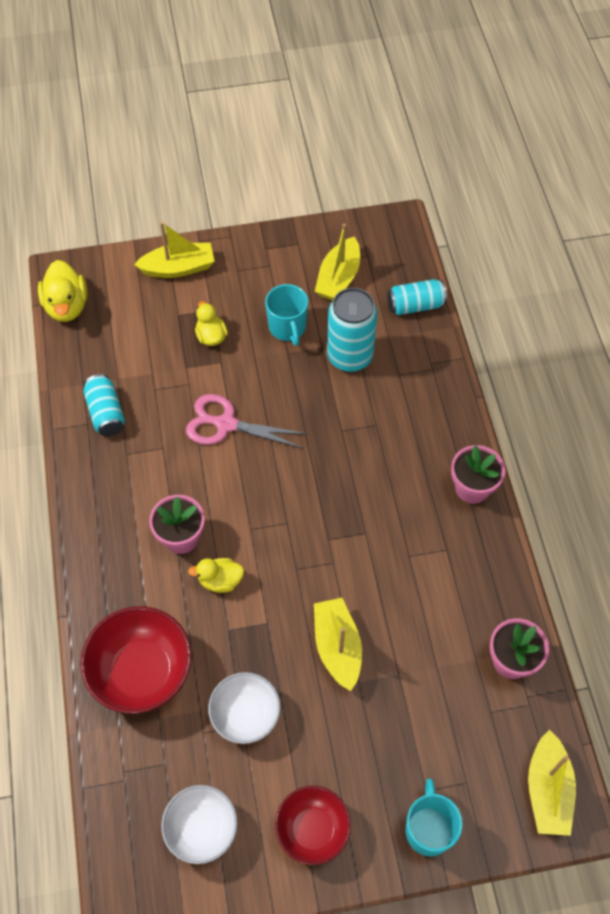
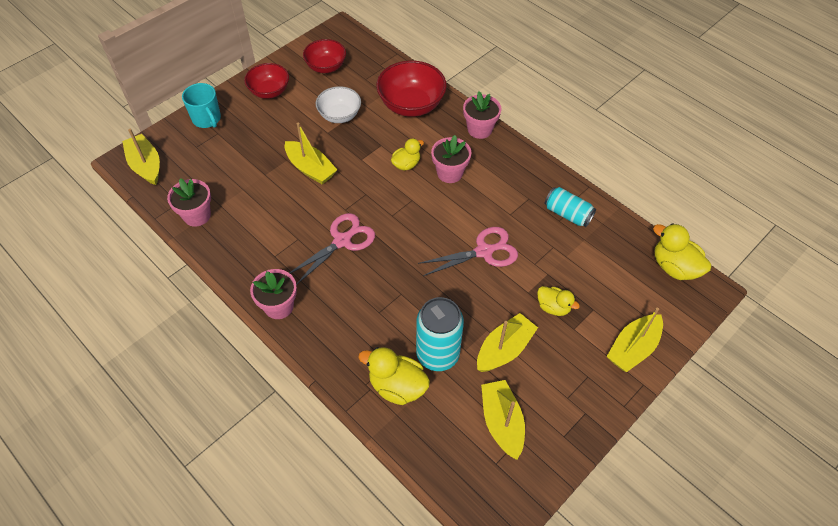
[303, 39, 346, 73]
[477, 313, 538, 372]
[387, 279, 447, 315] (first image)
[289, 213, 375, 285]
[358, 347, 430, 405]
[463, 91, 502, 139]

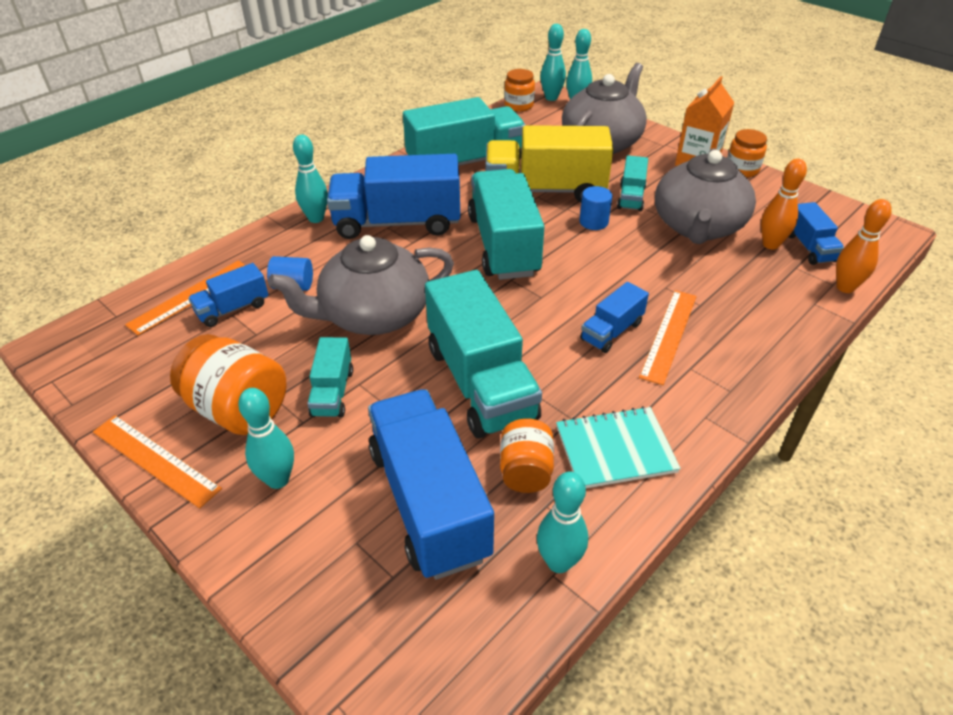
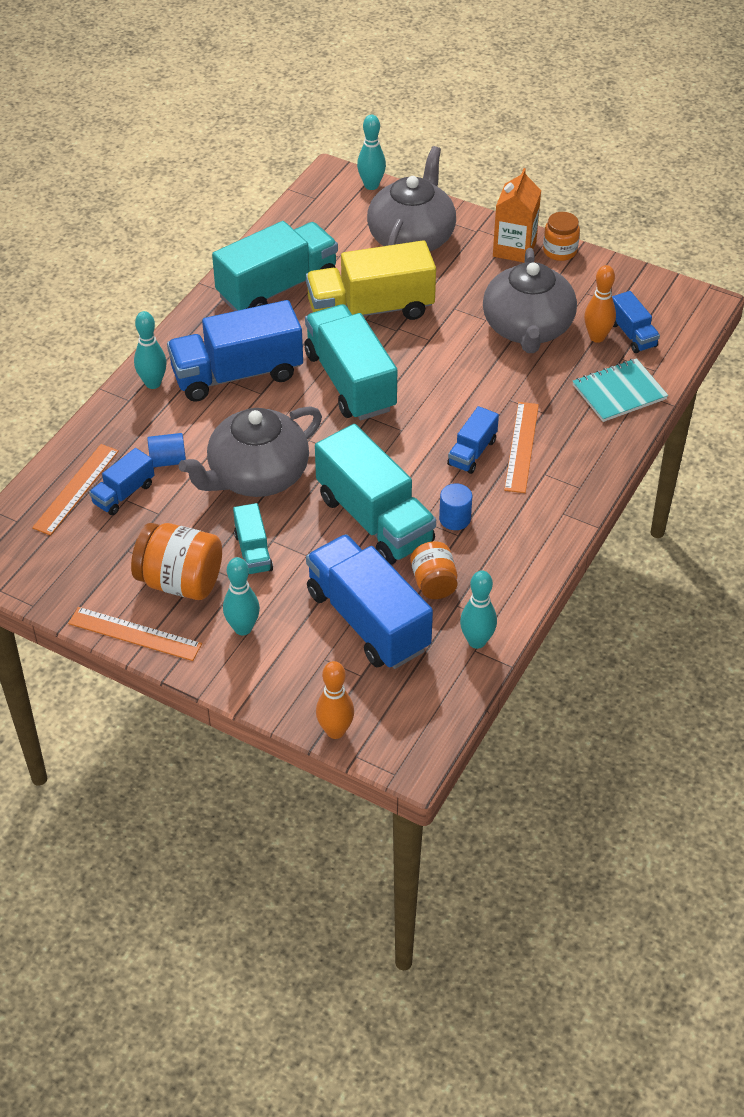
[504, 69, 535, 112] (first image)
[540, 24, 566, 101] (first image)
[572, 358, 668, 422]
[439, 484, 472, 530]
[617, 155, 648, 212] (first image)
[316, 661, 354, 739]

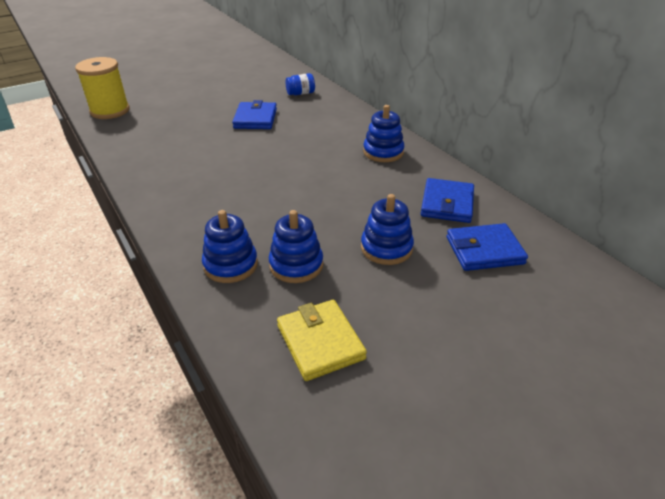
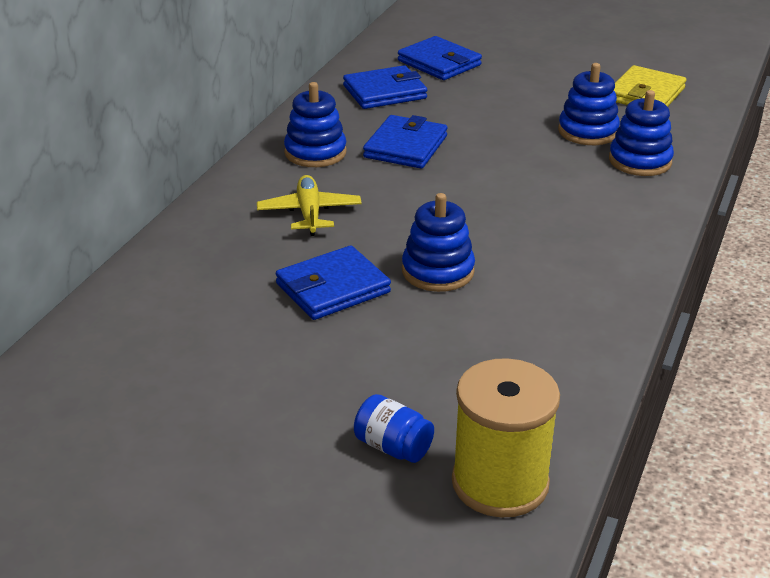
[354, 394, 434, 463]
[402, 193, 475, 292]
[257, 175, 362, 236]
[363, 115, 447, 168]

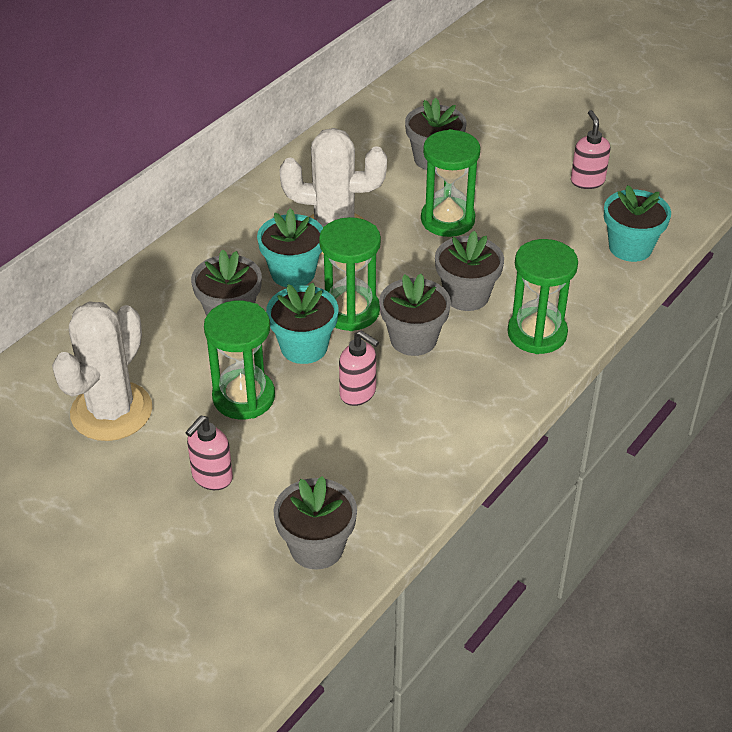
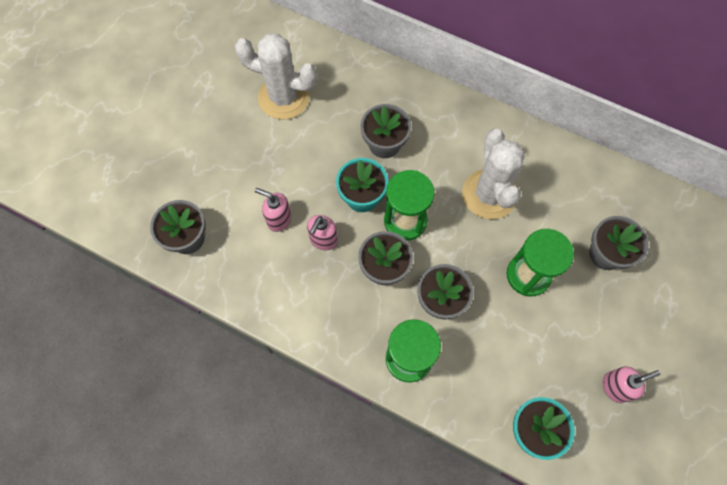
[255, 188, 291, 232]
[204, 300, 275, 420] (first image)
[257, 208, 323, 287] (first image)

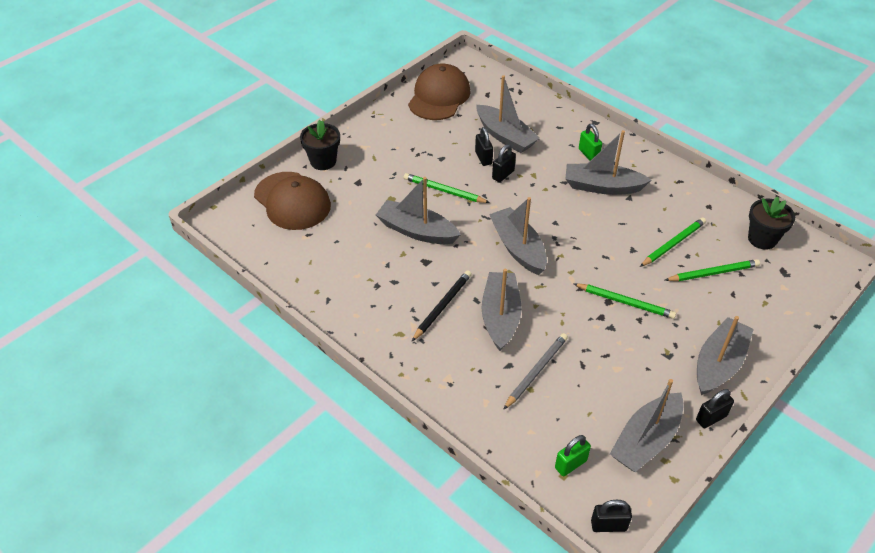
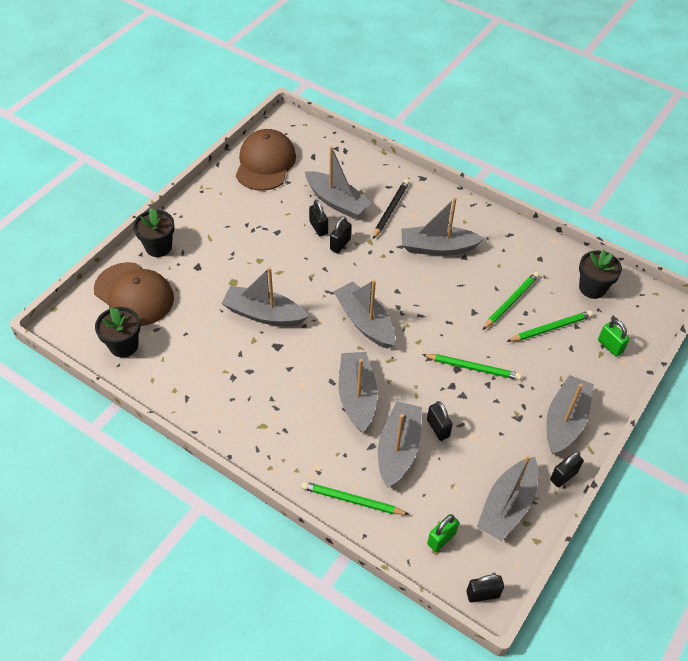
[301, 481, 409, 515]
[373, 180, 409, 239]
[378, 401, 422, 488]
[598, 319, 629, 357]
[95, 307, 140, 358]
[427, 401, 453, 441]

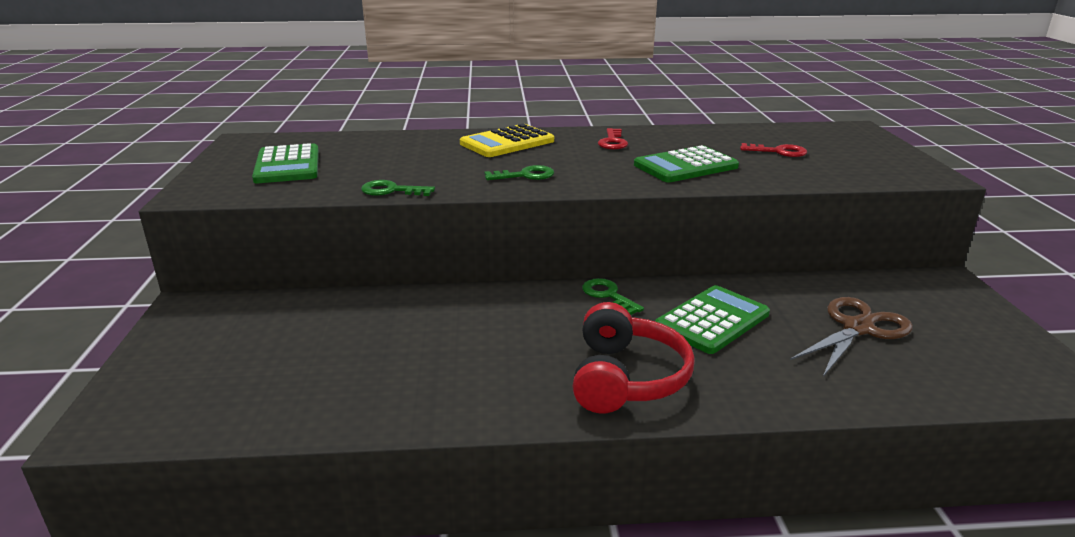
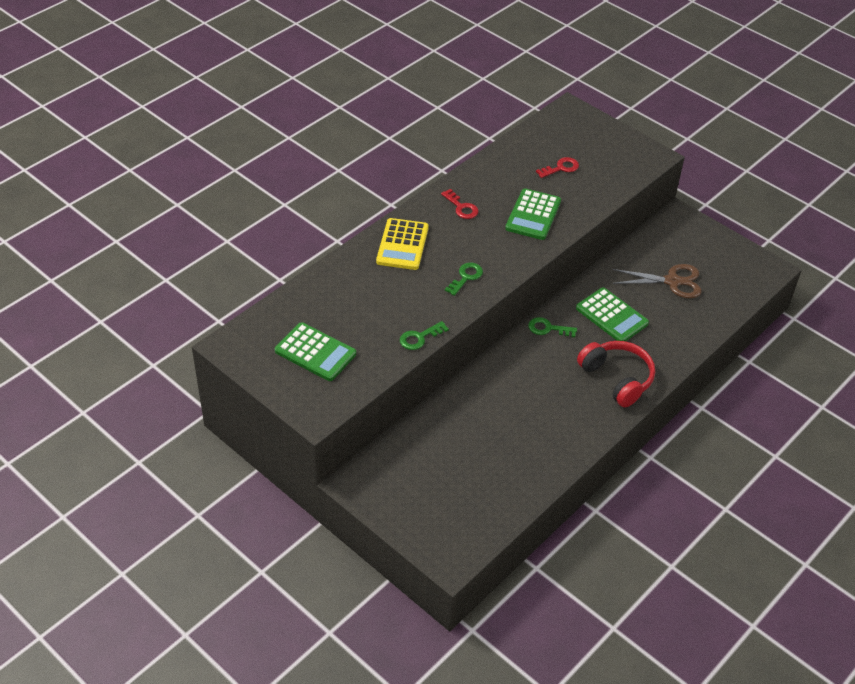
[576, 288, 649, 341]
[612, 264, 702, 298]

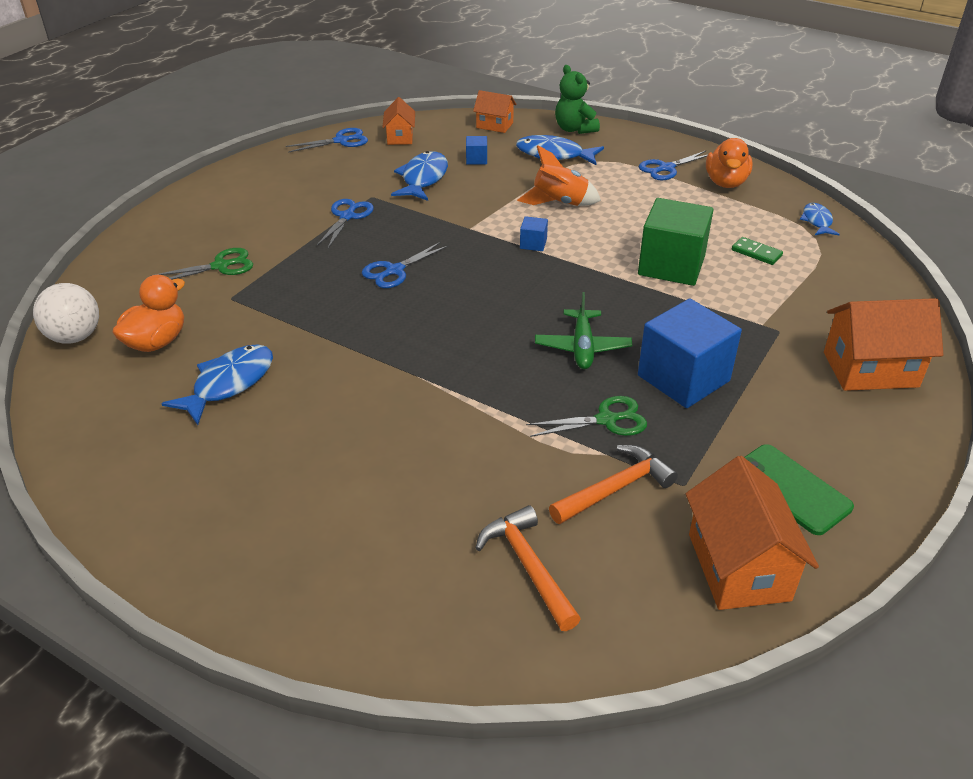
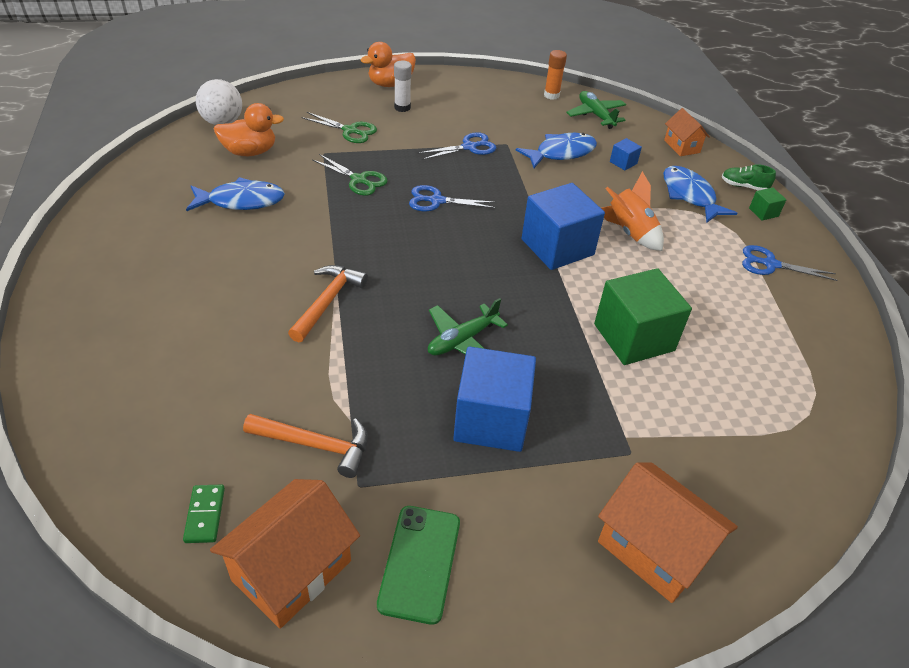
[544, 50, 567, 100]
[566, 91, 626, 129]
[288, 265, 368, 342]
[522, 183, 605, 270]
[313, 154, 387, 196]
[722, 164, 776, 191]
[361, 42, 416, 87]
[183, 485, 225, 543]
[800, 203, 840, 235] (first image)
[394, 61, 412, 112]
[749, 188, 787, 221]

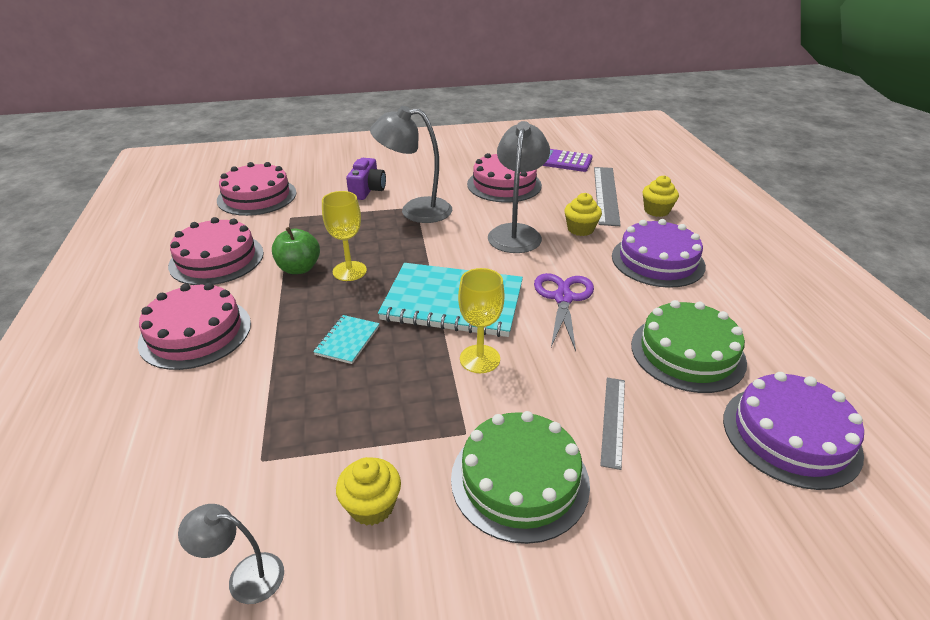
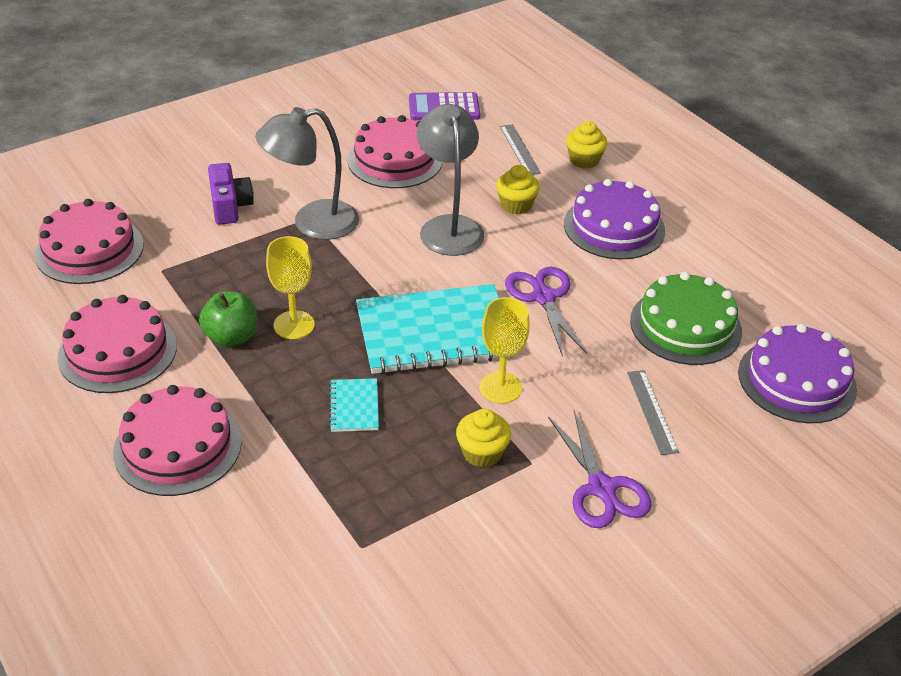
[178, 504, 284, 604] (first image)
[456, 409, 511, 467]
[548, 410, 652, 528]
[500, 124, 541, 175]

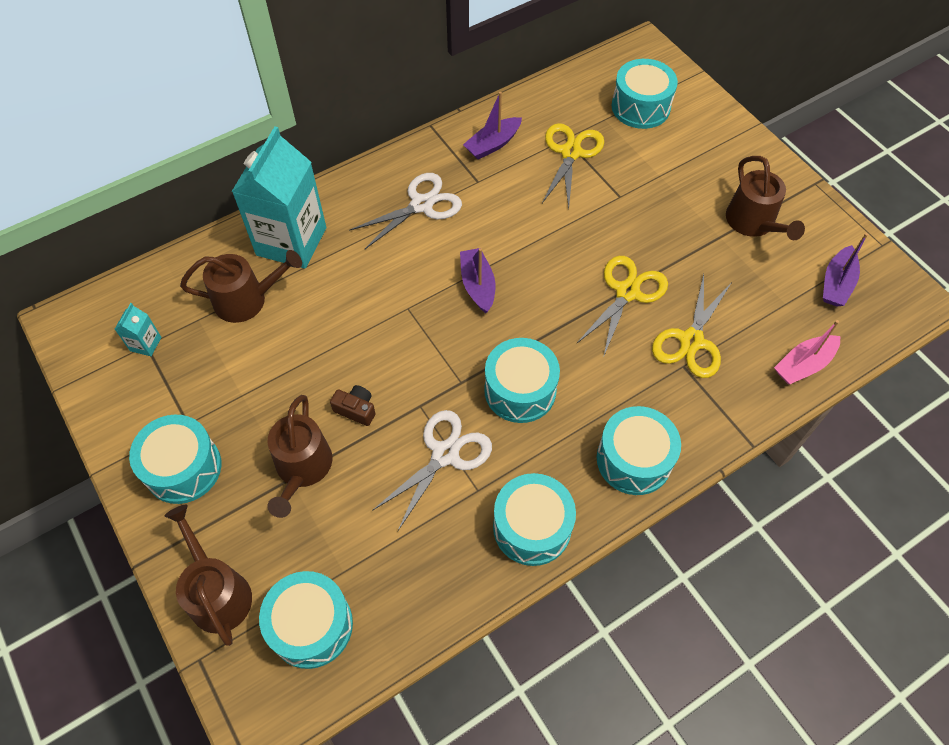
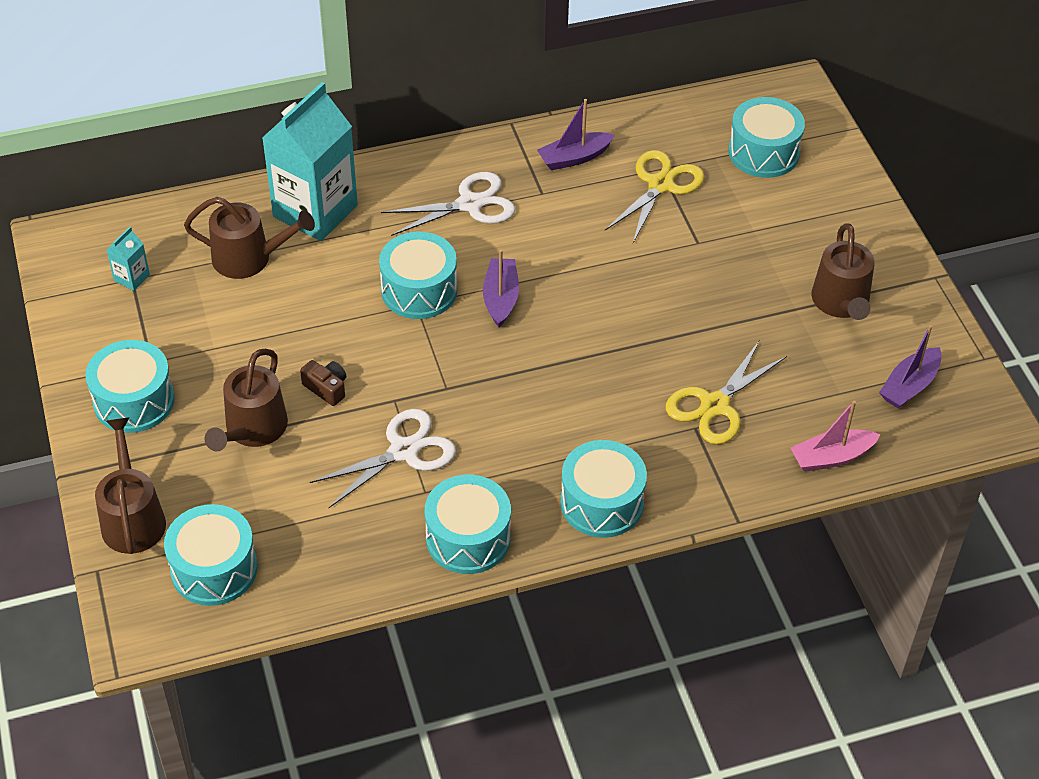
[379, 232, 457, 319]
[576, 256, 668, 358] (first image)

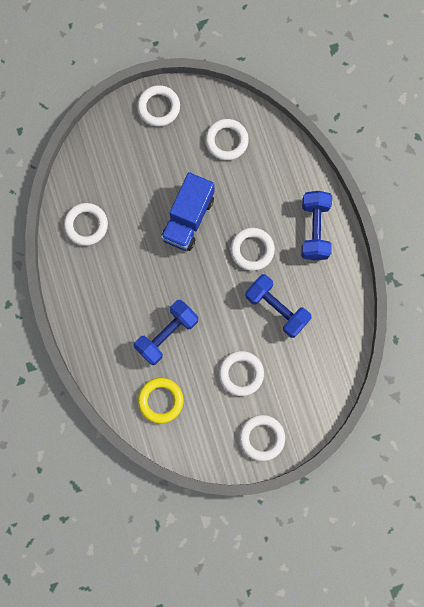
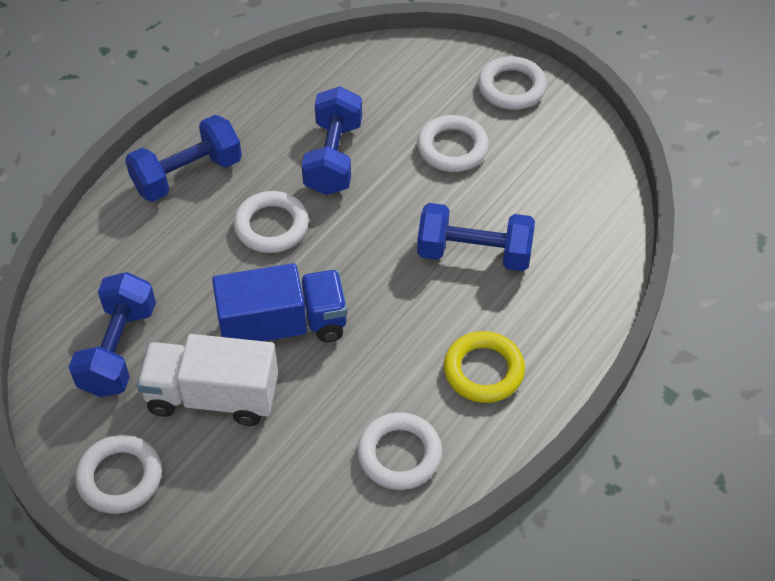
[444, 331, 525, 403]
[68, 272, 156, 397]
[137, 334, 278, 426]

